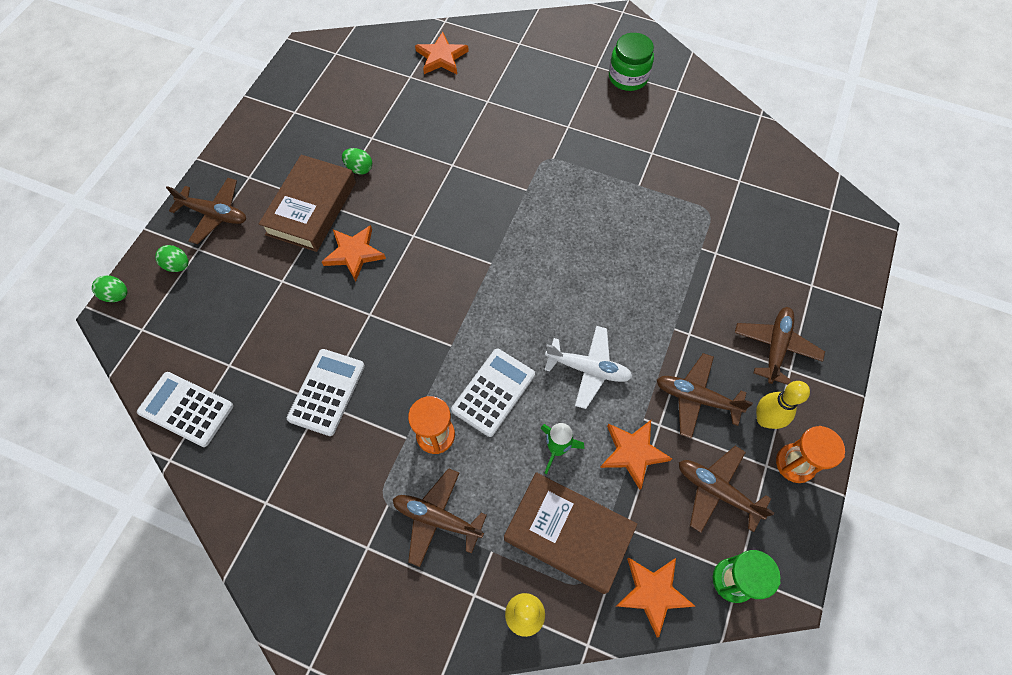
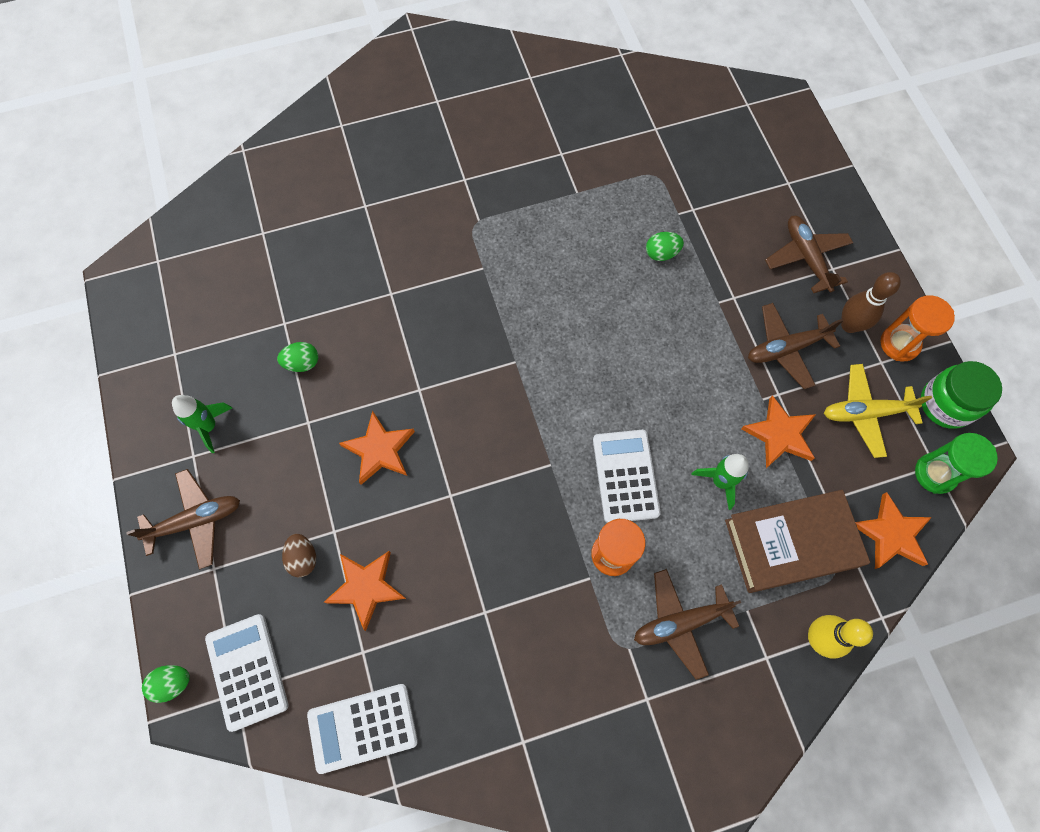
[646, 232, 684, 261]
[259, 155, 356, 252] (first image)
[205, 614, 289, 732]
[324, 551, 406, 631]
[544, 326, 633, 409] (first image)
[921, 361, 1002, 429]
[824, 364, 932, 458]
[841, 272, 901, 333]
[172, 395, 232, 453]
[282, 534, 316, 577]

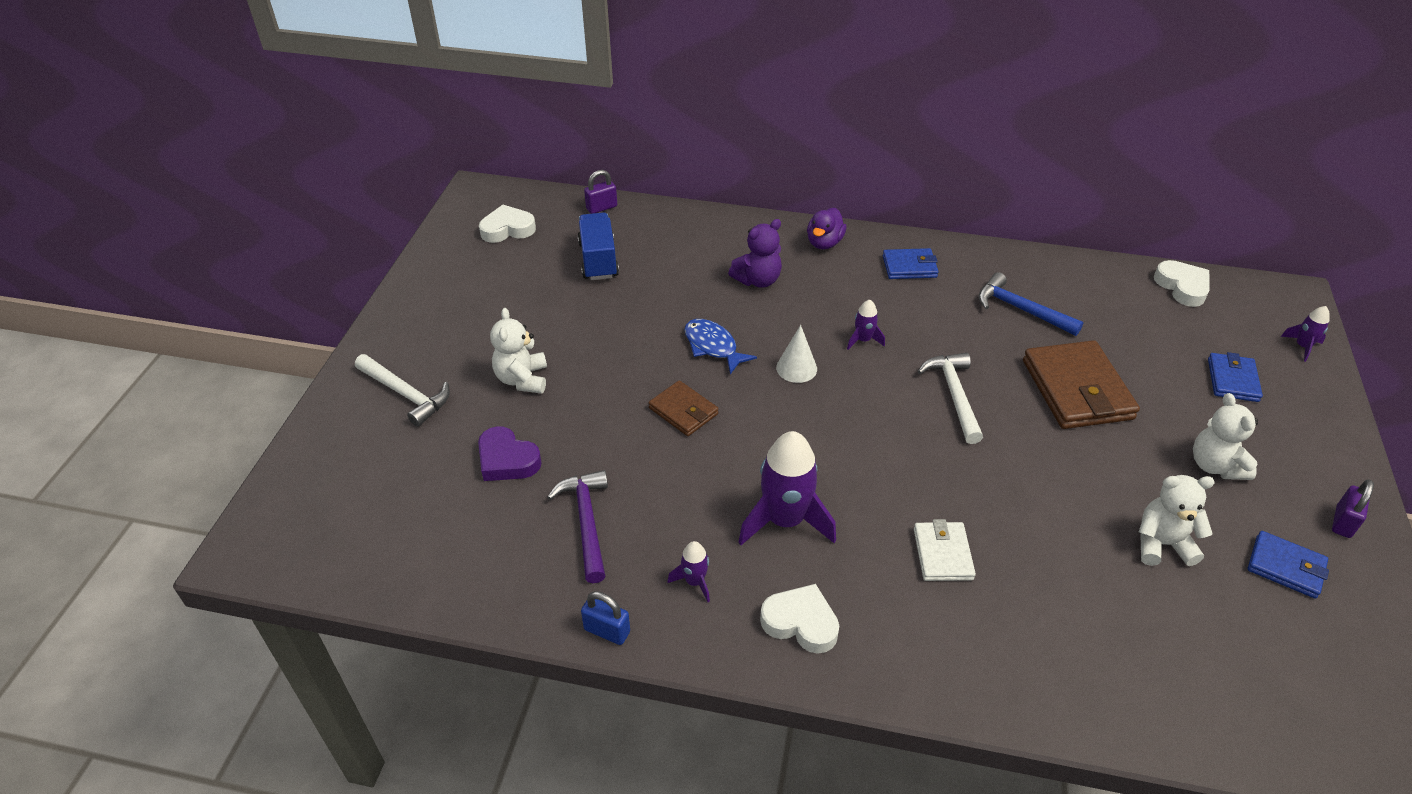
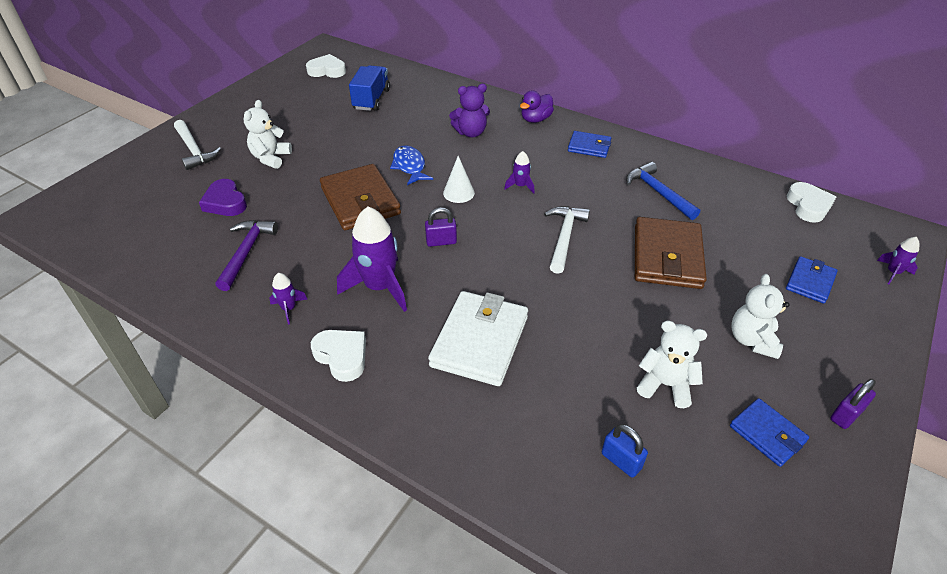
[602, 424, 648, 478]
[425, 208, 457, 247]
[320, 164, 401, 230]
[428, 291, 528, 386]

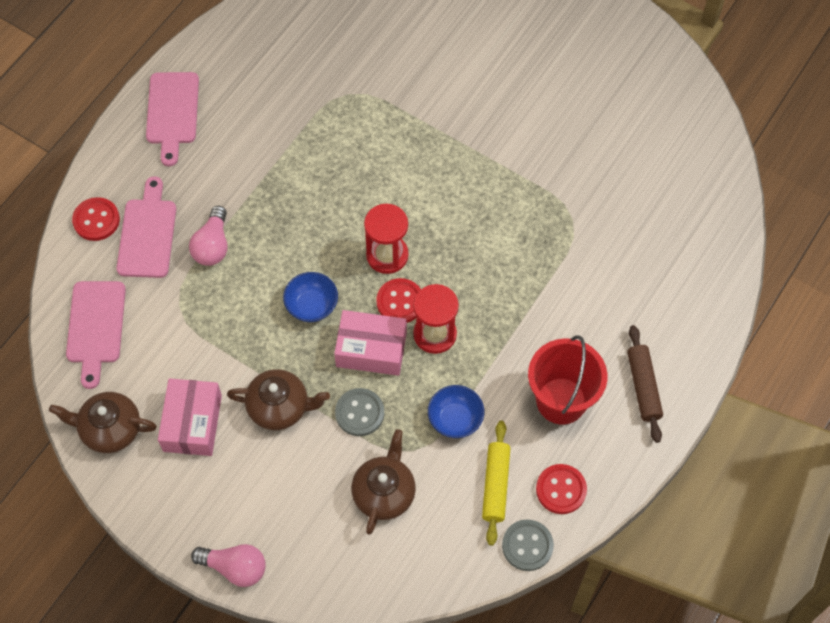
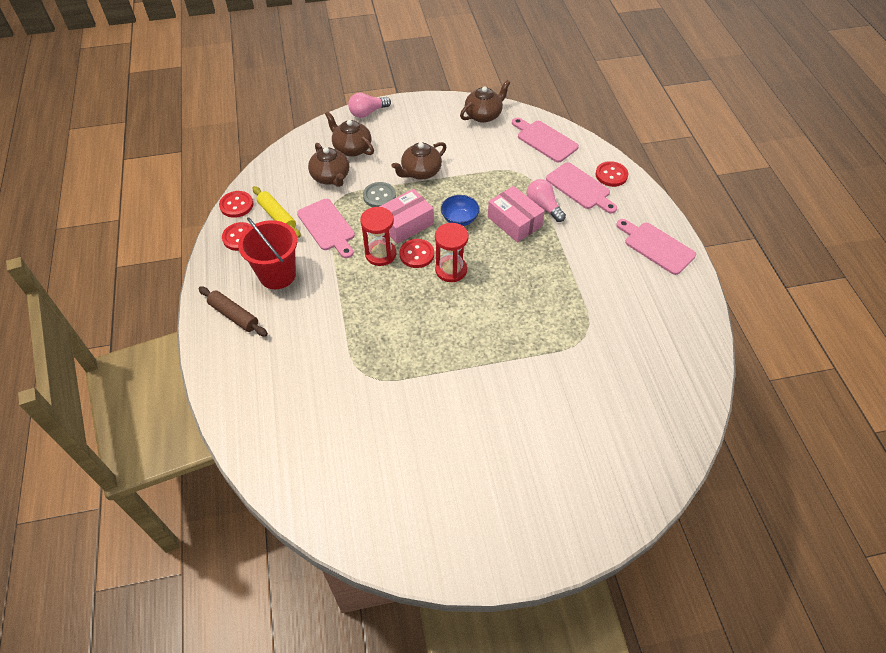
[488, 186, 545, 242]
[297, 199, 355, 258]
[219, 191, 253, 218]
[325, 111, 374, 157]

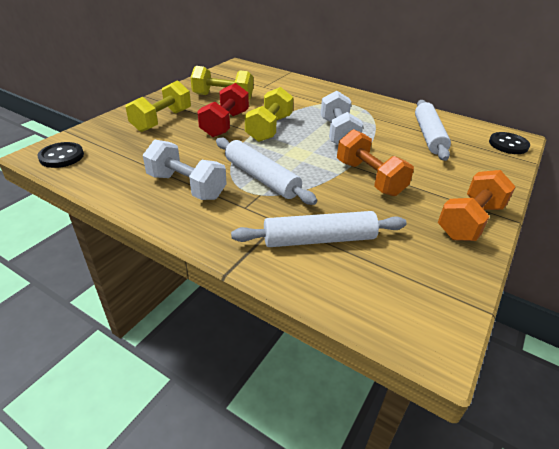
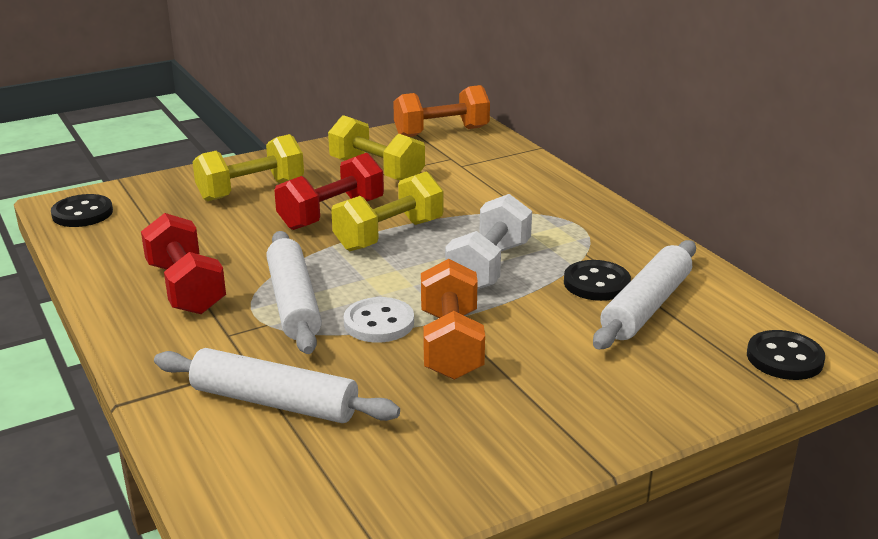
[141, 213, 226, 314]
[393, 85, 490, 137]
[344, 297, 414, 343]
[564, 260, 631, 301]

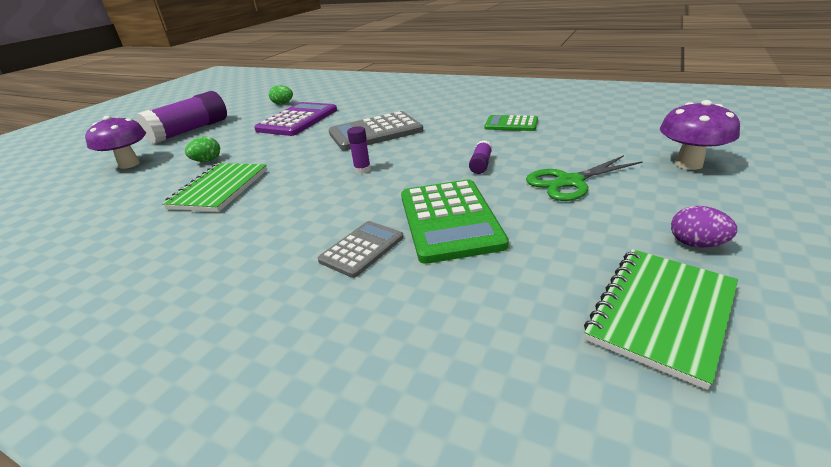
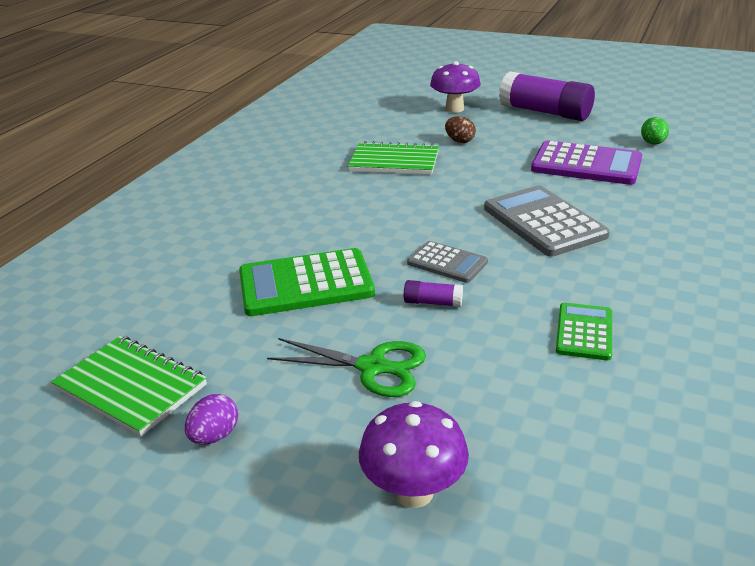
[445, 116, 476, 143]
[407, 241, 488, 283]
[347, 126, 371, 174] (first image)
[267, 338, 426, 397]

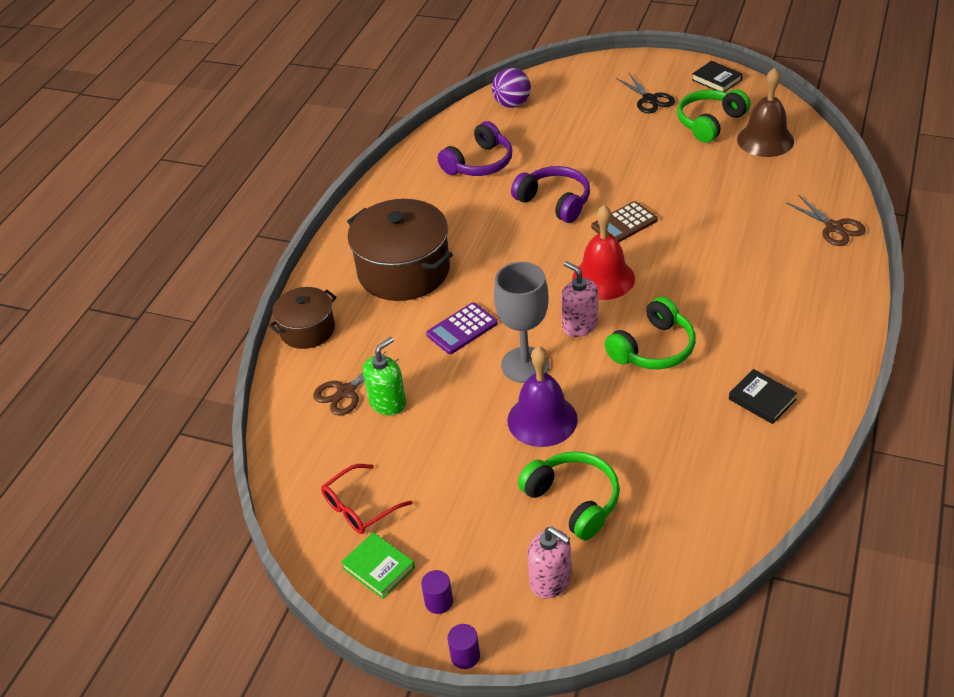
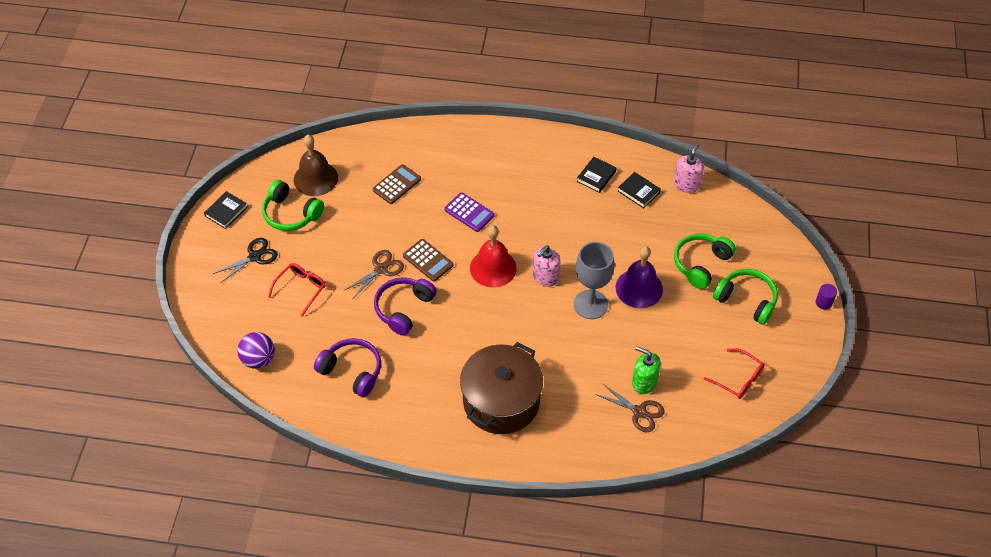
[269, 287, 337, 349] (first image)
[341, 532, 415, 599] (first image)
[421, 570, 453, 614] (first image)
[444, 192, 495, 232]
[674, 143, 704, 193]
[713, 269, 778, 325]
[343, 250, 404, 298]
[268, 263, 326, 317]
[373, 164, 421, 204]
[618, 172, 661, 208]

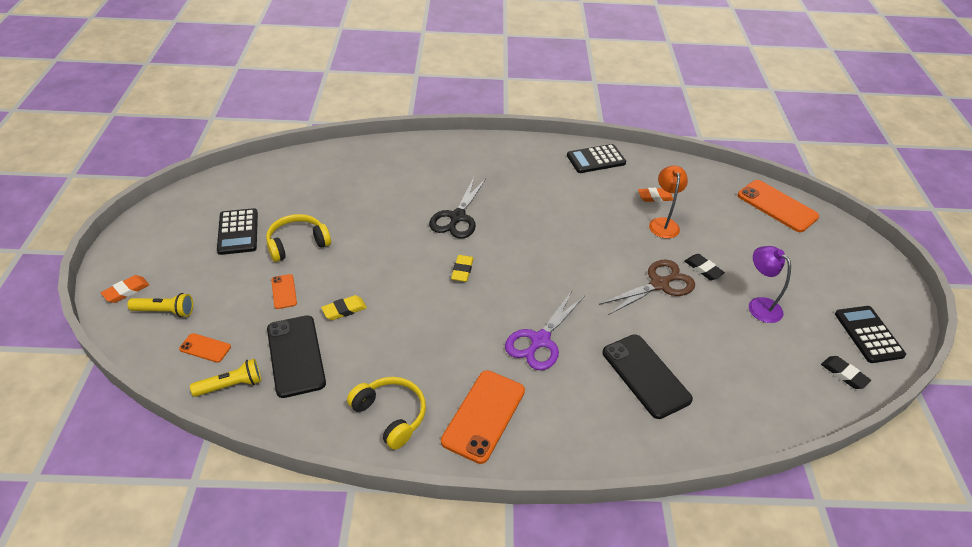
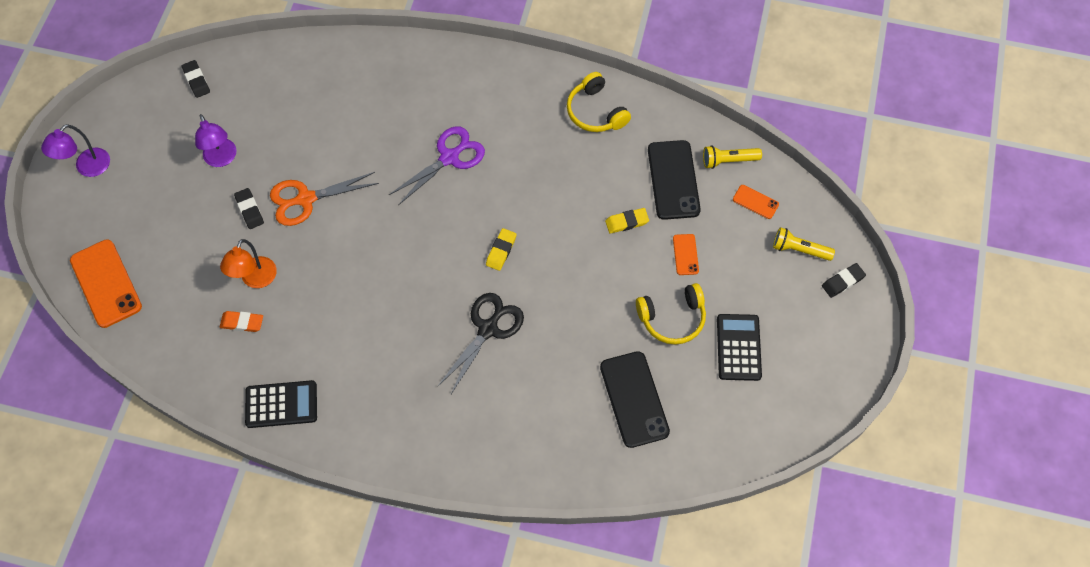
[822, 263, 866, 298]
[441, 370, 525, 464] (first image)
[270, 172, 379, 226]
[600, 351, 670, 448]
[835, 306, 906, 363] (first image)
[41, 124, 110, 177]

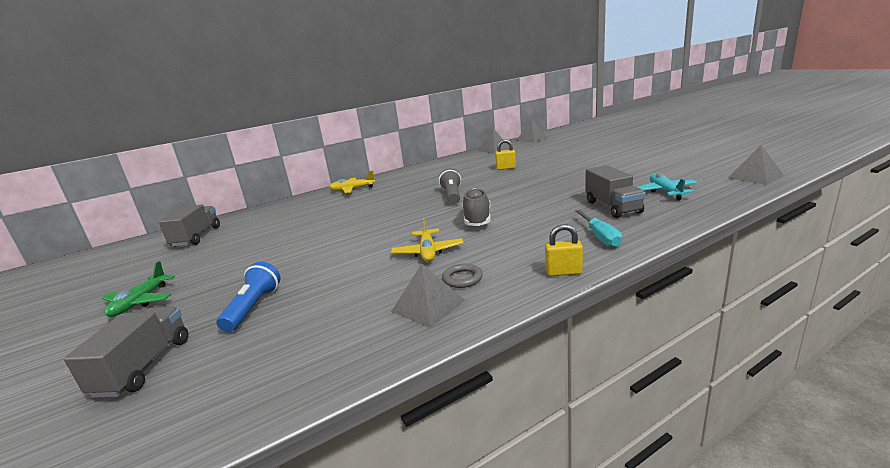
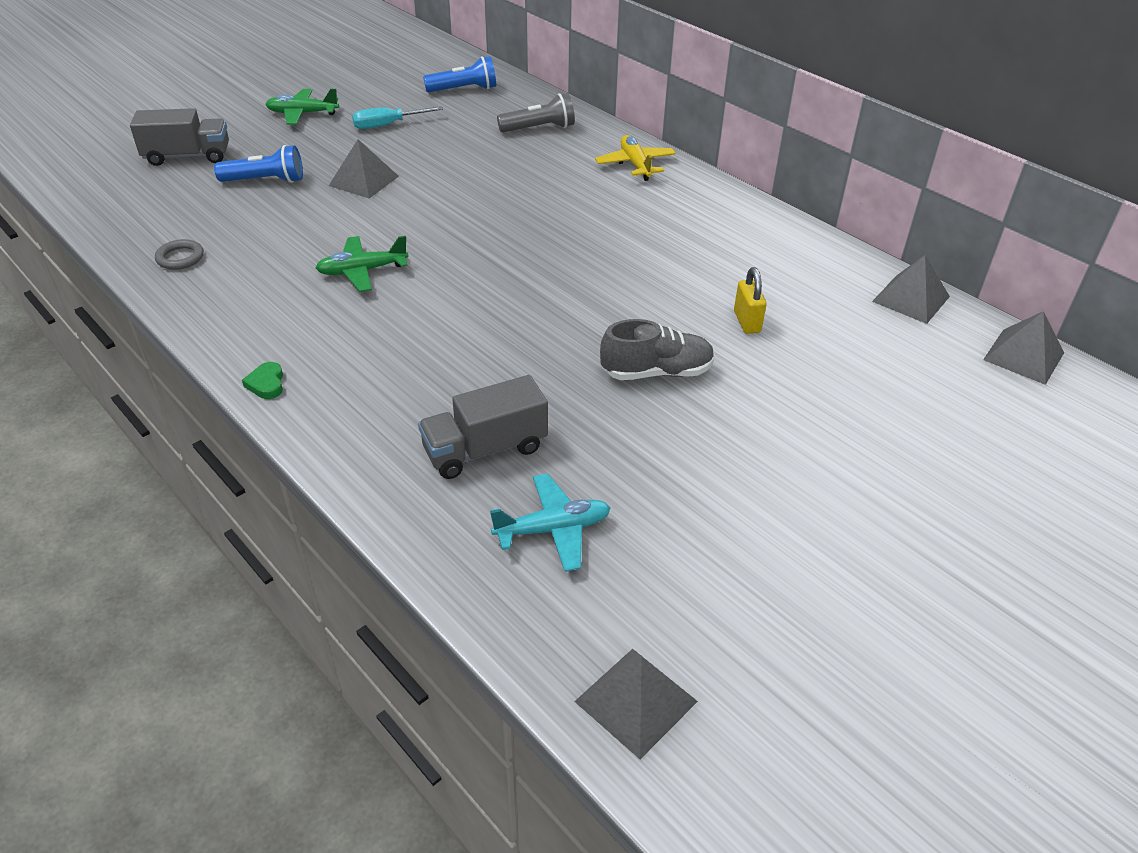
[423, 56, 496, 92]
[316, 236, 409, 292]
[329, 139, 399, 198]
[497, 93, 575, 133]
[155, 239, 204, 270]
[600, 319, 715, 380]
[242, 362, 283, 399]
[352, 106, 443, 129]

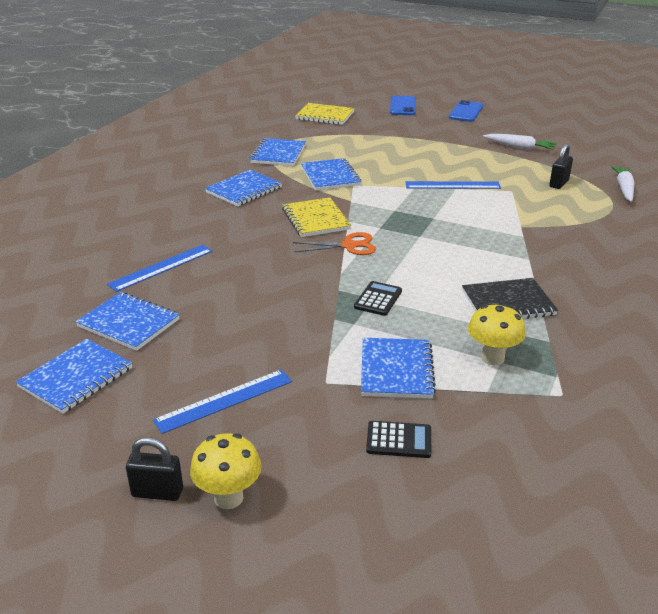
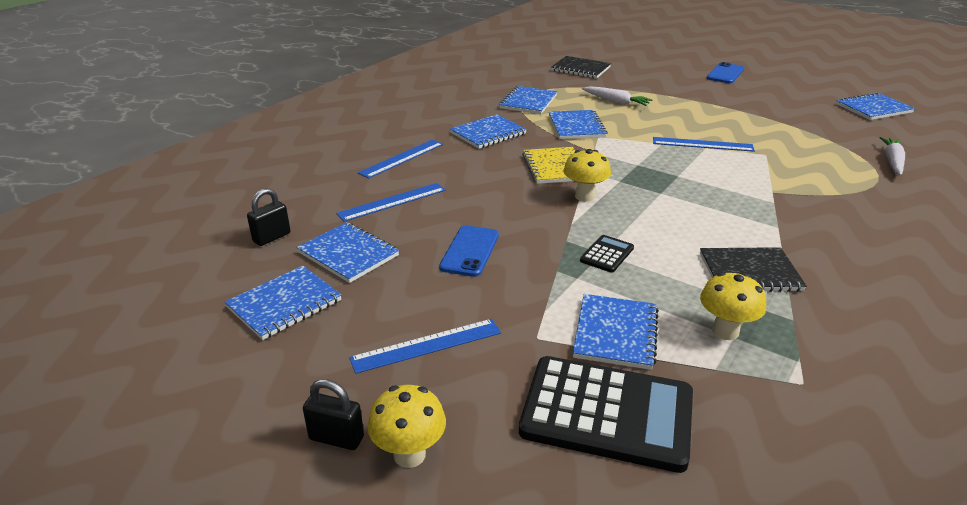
[564, 149, 611, 202]
[551, 56, 611, 78]
[519, 356, 693, 473]
[439, 225, 499, 277]
[582, 86, 653, 106]
[247, 188, 290, 246]
[358, 140, 443, 179]
[836, 92, 915, 120]

